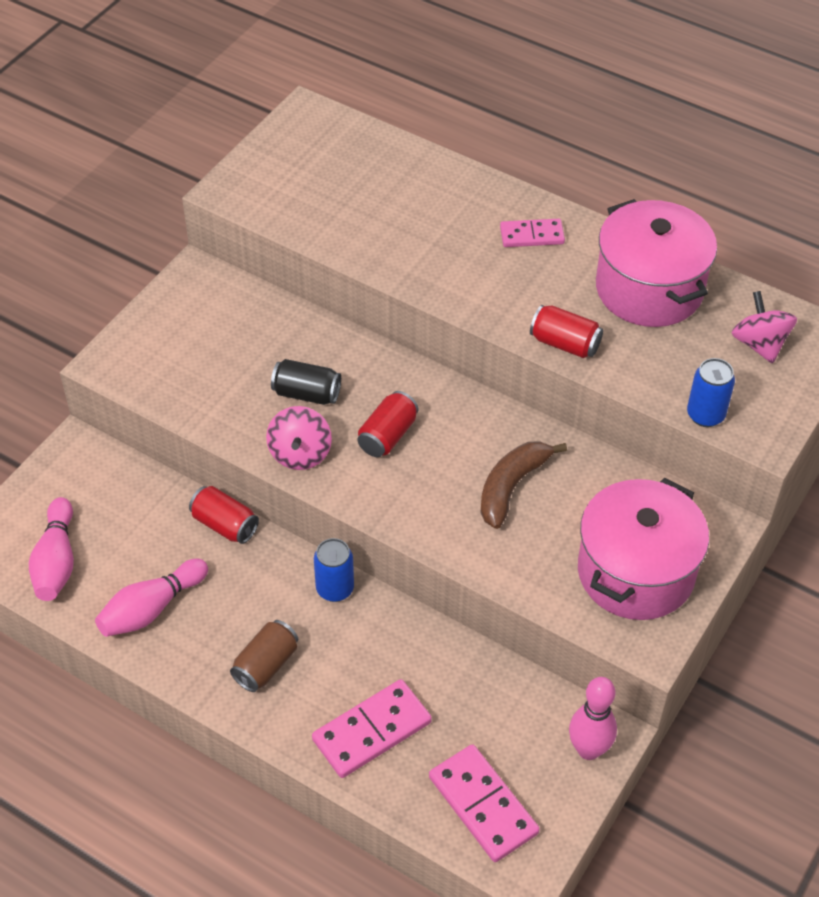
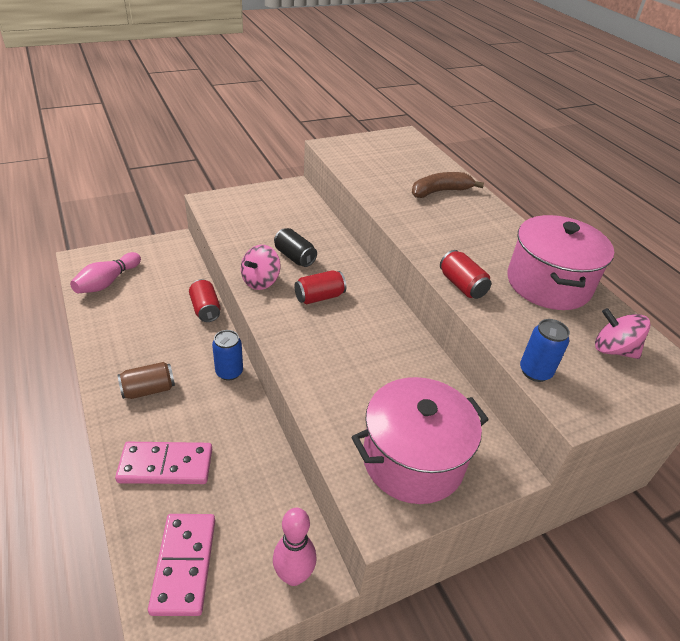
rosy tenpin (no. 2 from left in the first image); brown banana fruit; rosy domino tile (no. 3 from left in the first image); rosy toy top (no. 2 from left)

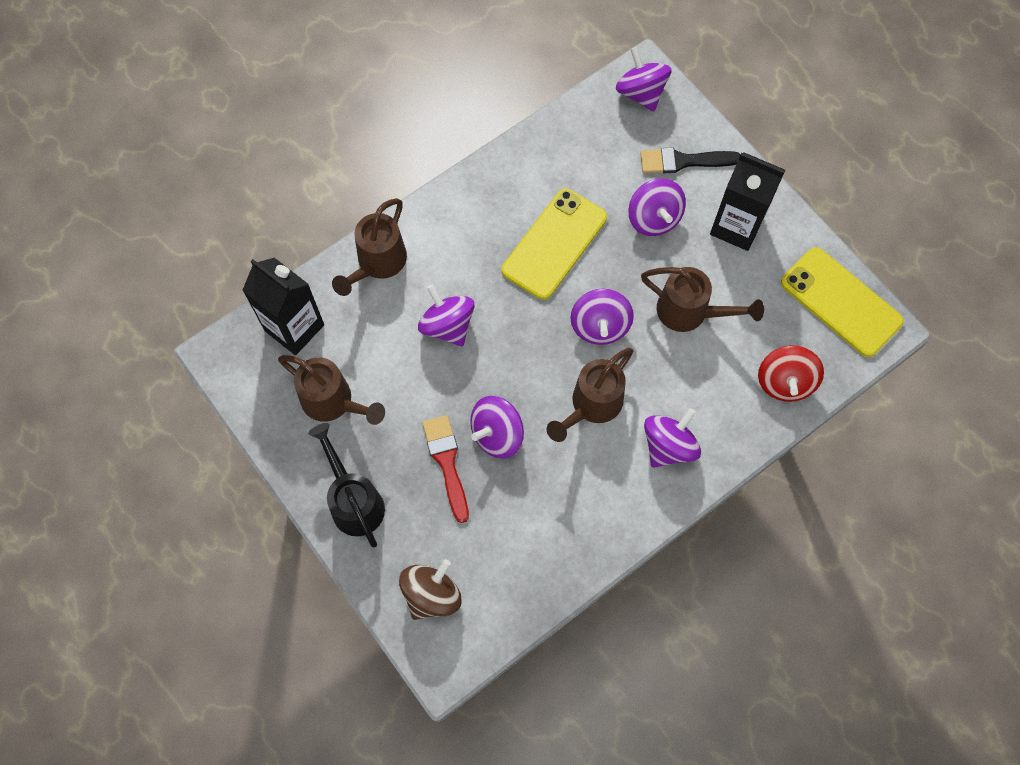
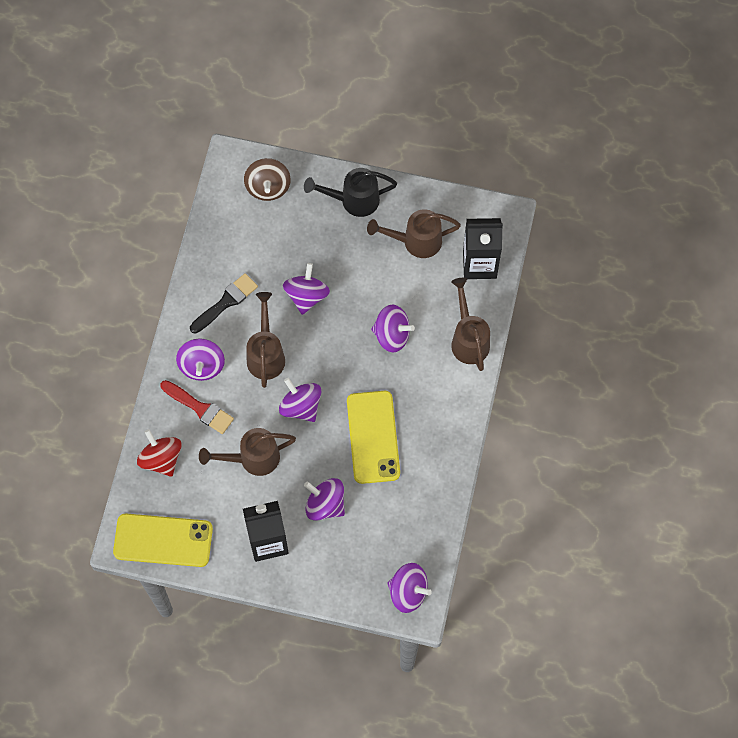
black watering pot; red brush; black brush

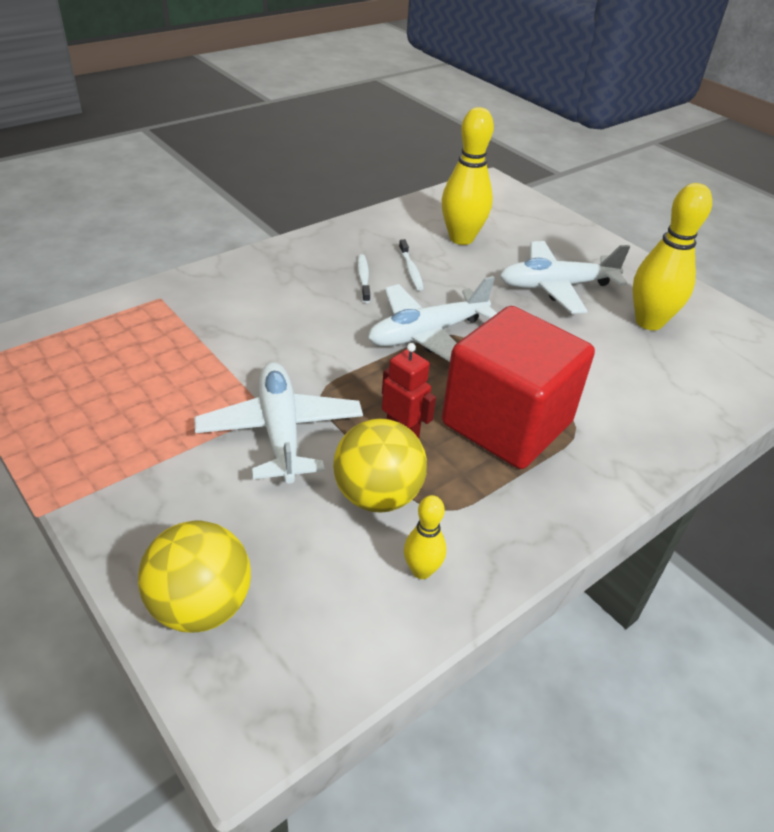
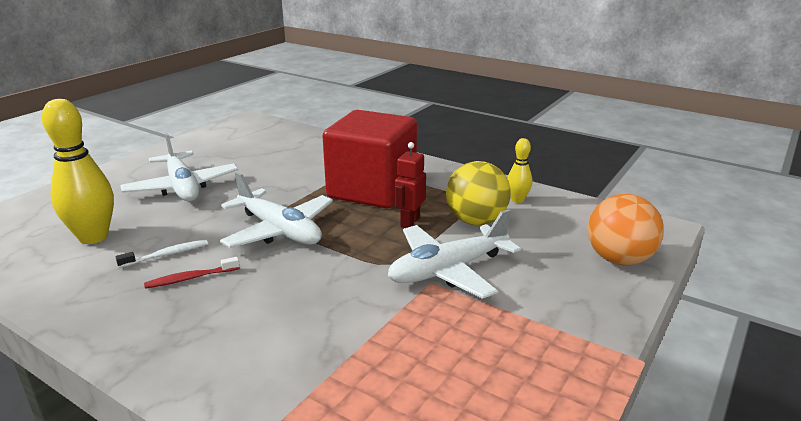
orange-coloured sphere; red tooth brush; bright yellow tenpin (no. 3 from left in the first image)

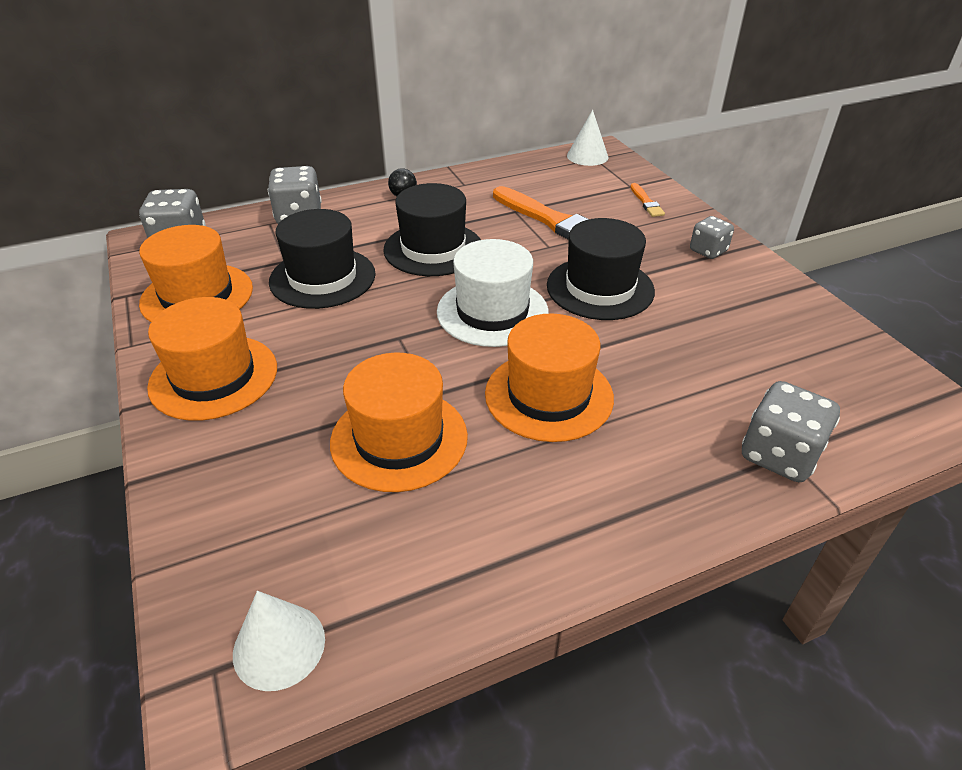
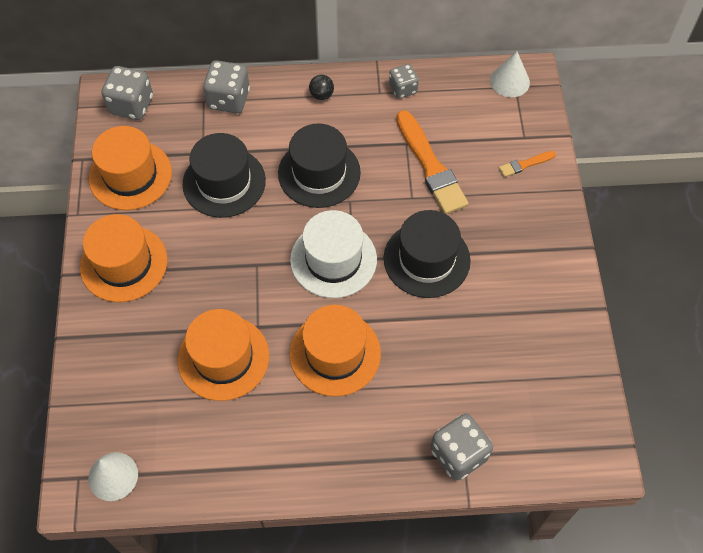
orange-coloured brush (no. 2 from left); gray die (no. 3 from left)

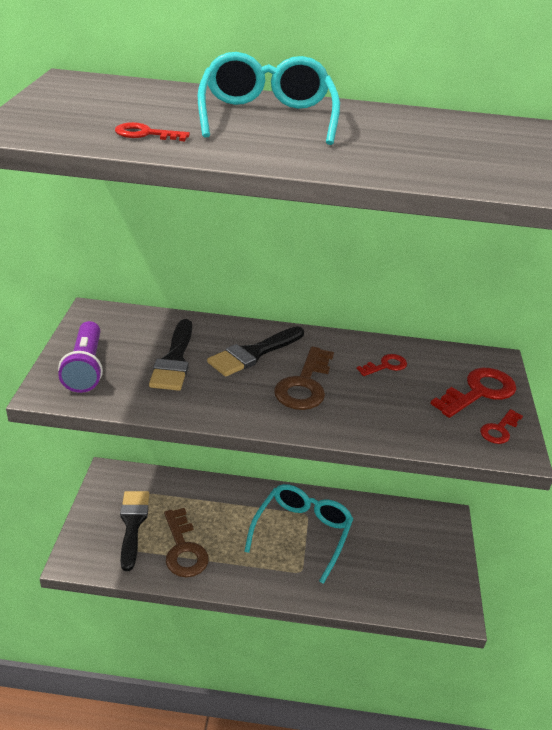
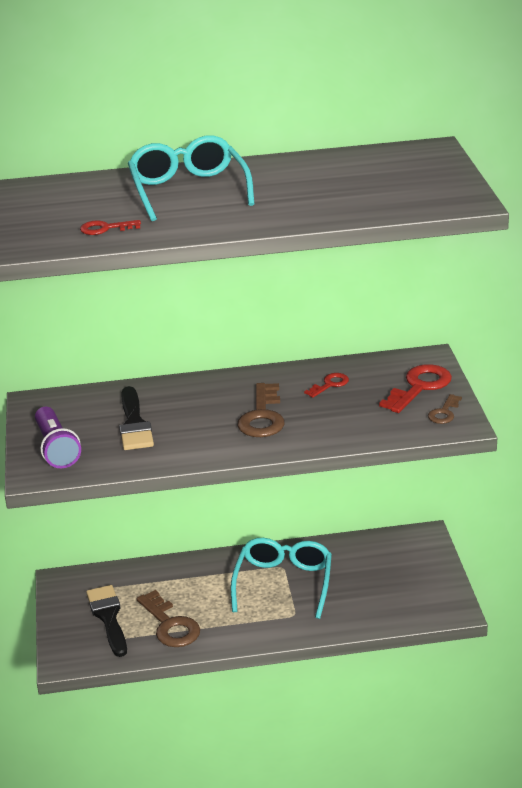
black brush (no. 3 from left in the first image); brown key (no. 3 from left)

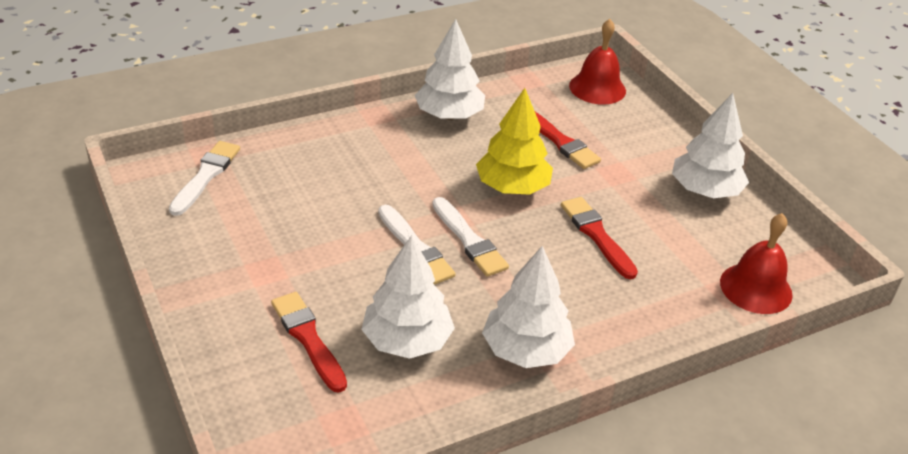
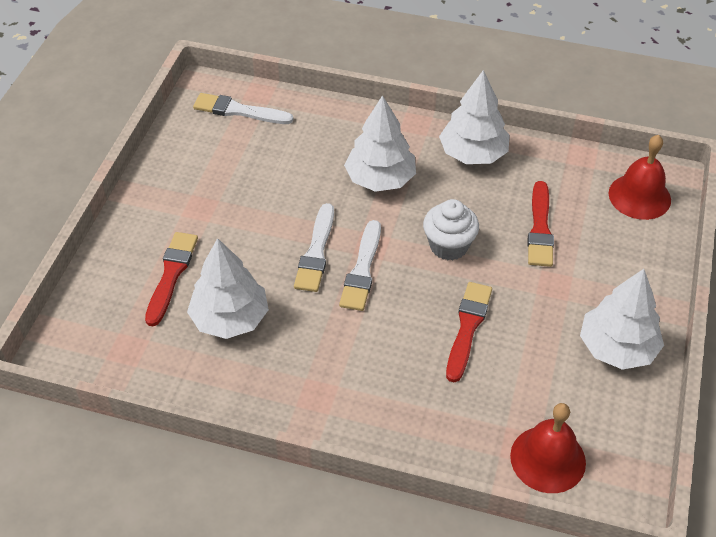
pure white brush (no. 1 from left); pure white fairy cake; pure white tree (no. 2 from left)

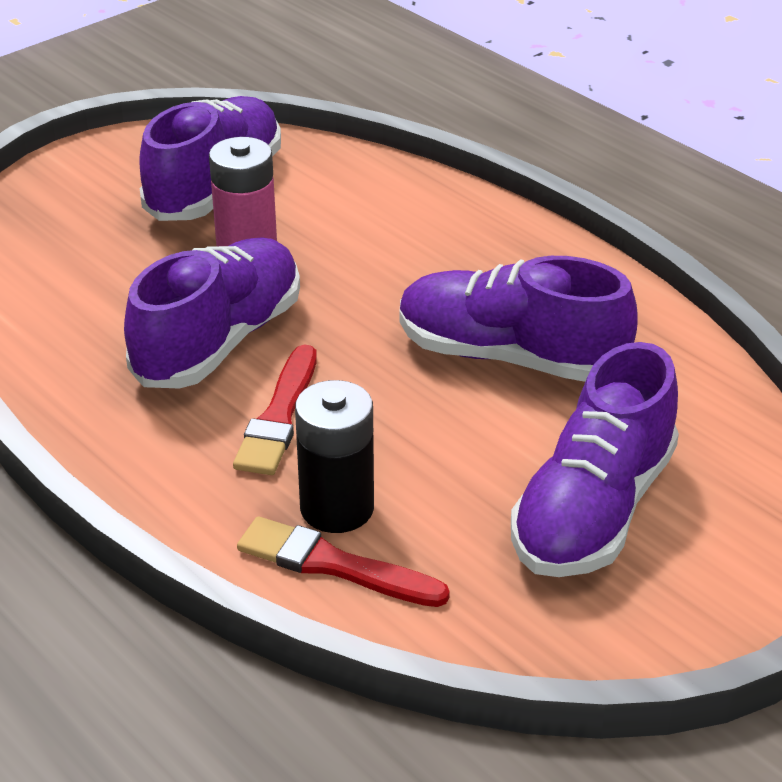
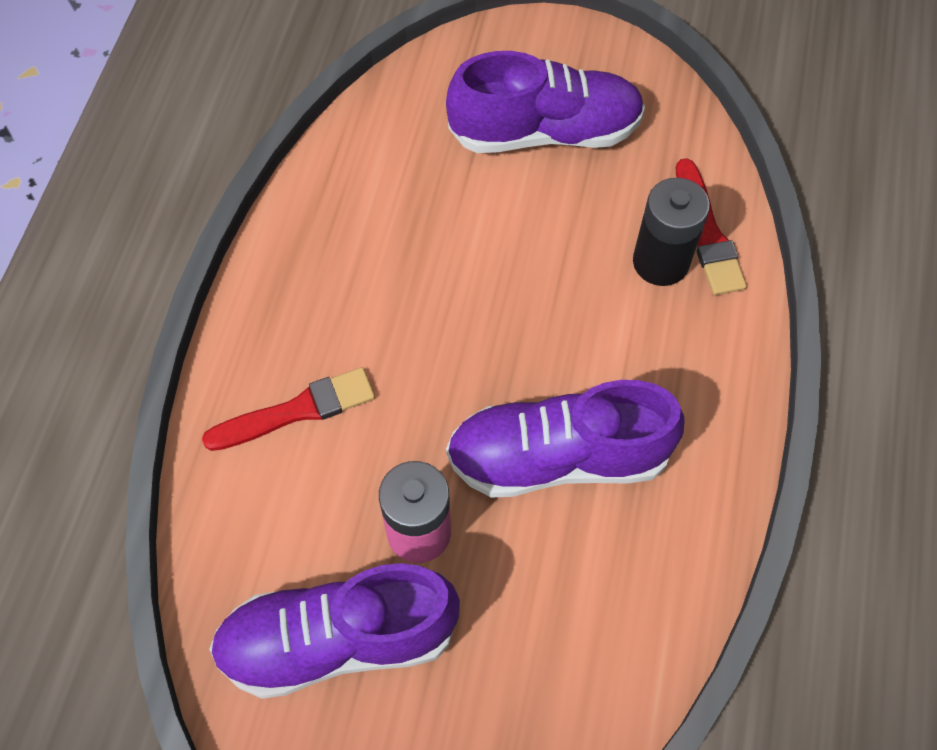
red brush (no. 1 from left); violet lace-up shoe (no. 3 from left in the first image)

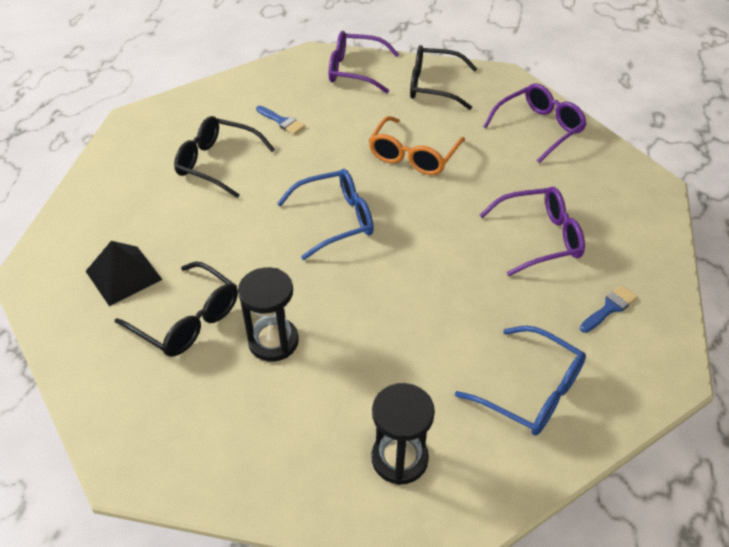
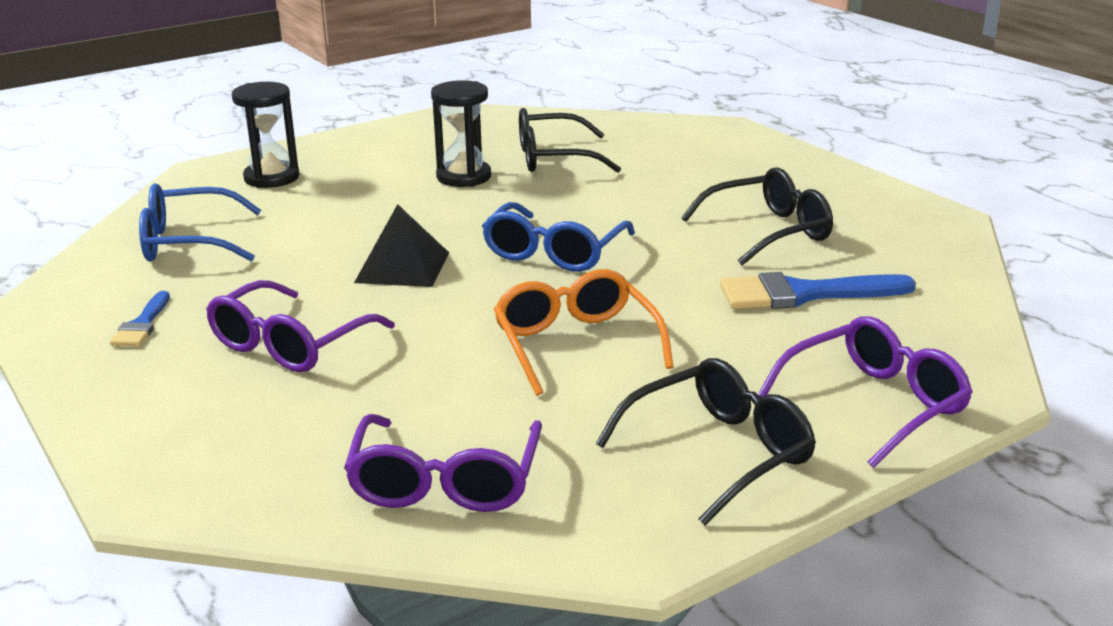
black pyramid; cobalt brush (no. 2 from left)

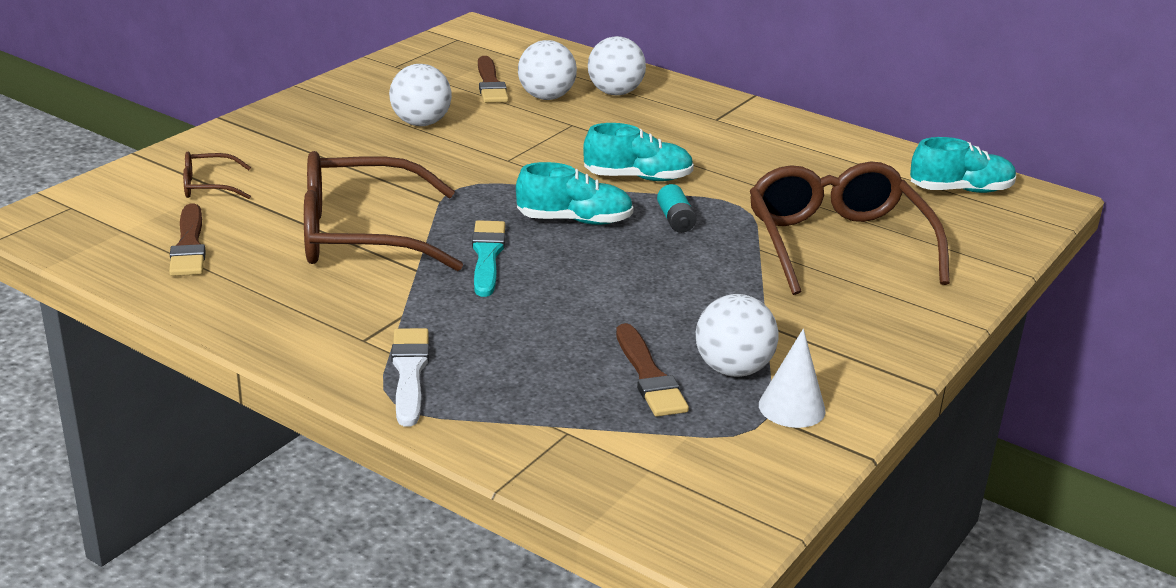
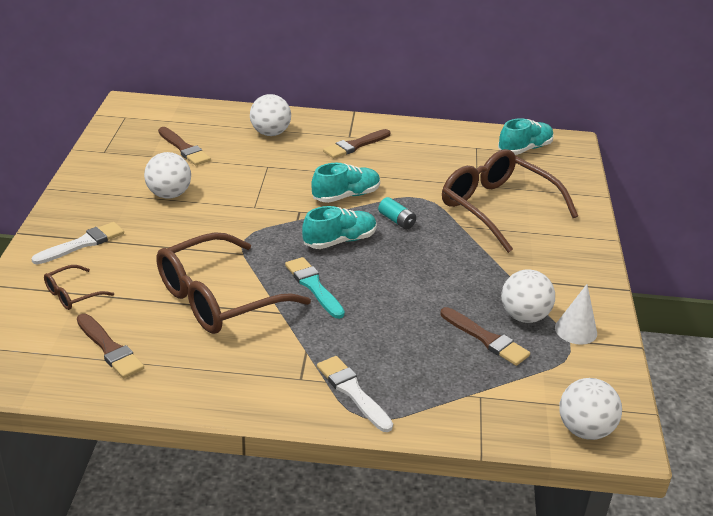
pure white sphere (no. 4 from left); pure white brush (no. 1 from left); brown brush (no. 3 from left)

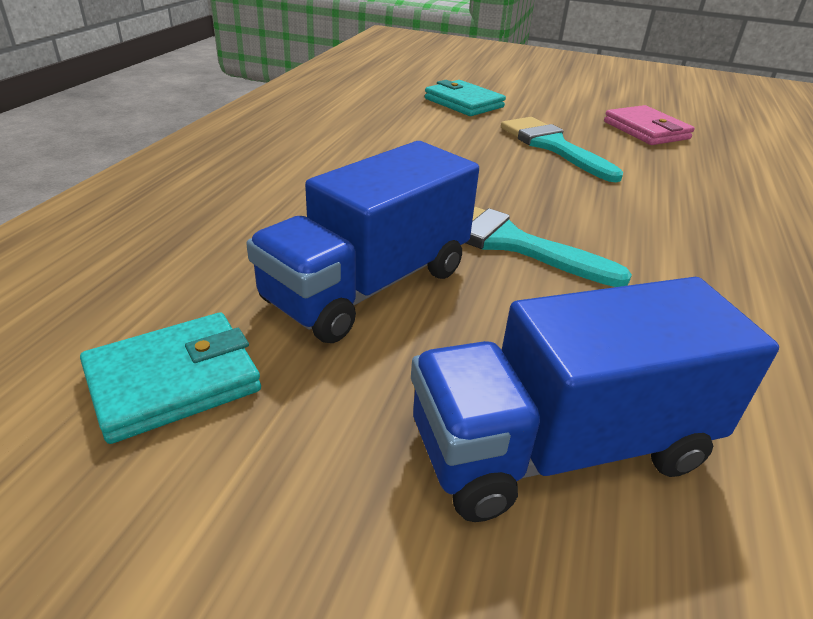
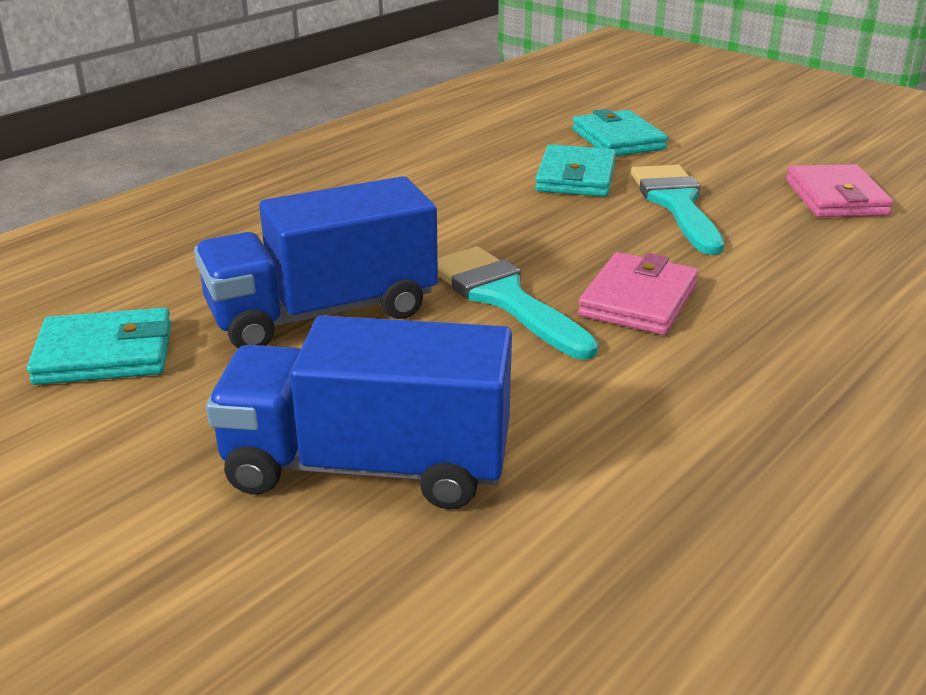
aqua billfold (no. 2 from left); rosy billfold (no. 1 from left)

